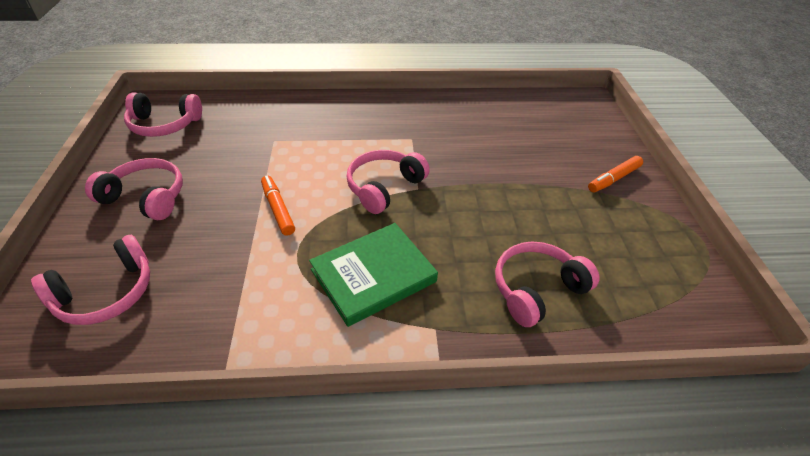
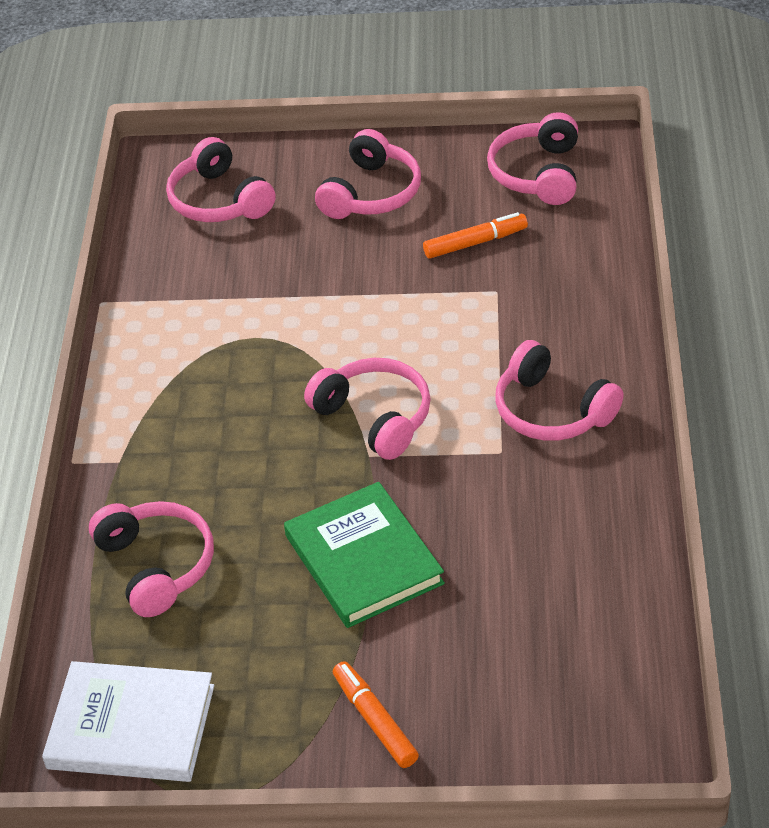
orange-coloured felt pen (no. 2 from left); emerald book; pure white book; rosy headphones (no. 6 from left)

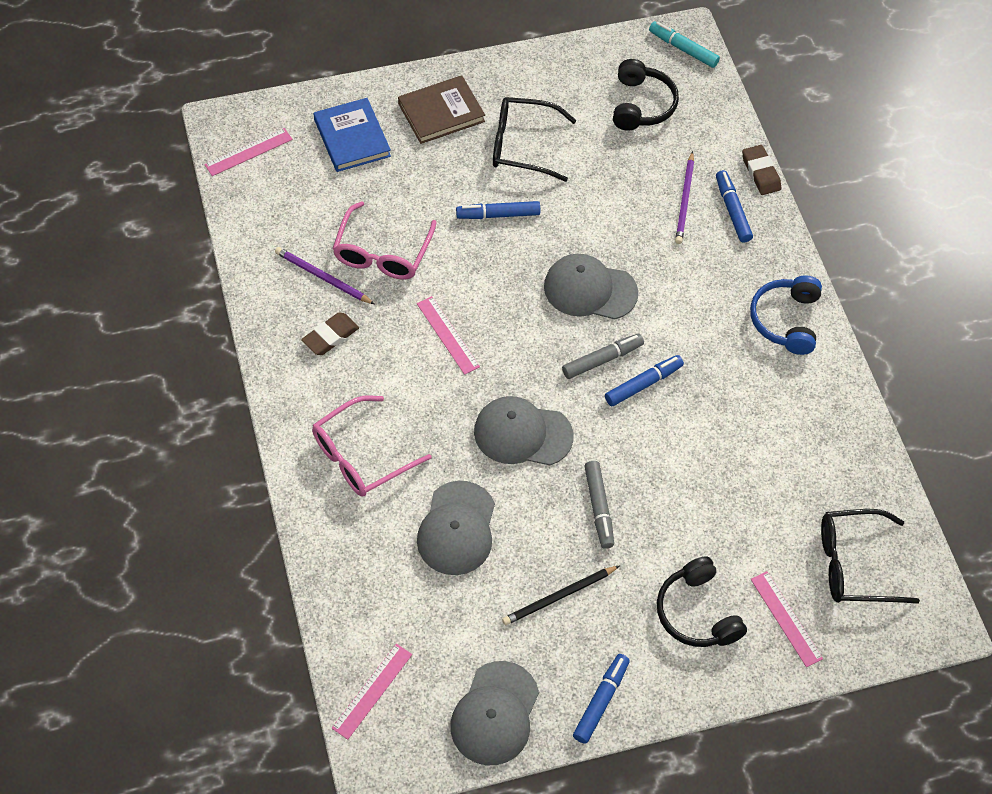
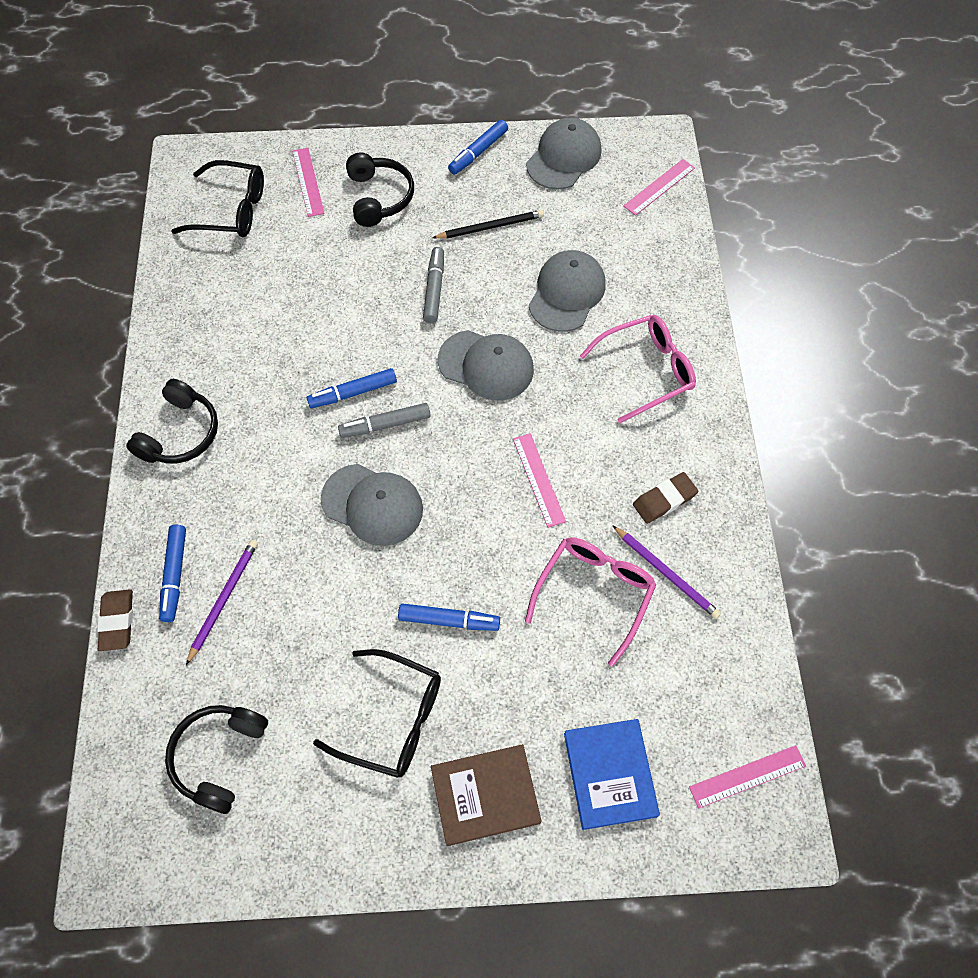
aqua felt pen; black headphones (no. 1 from left)

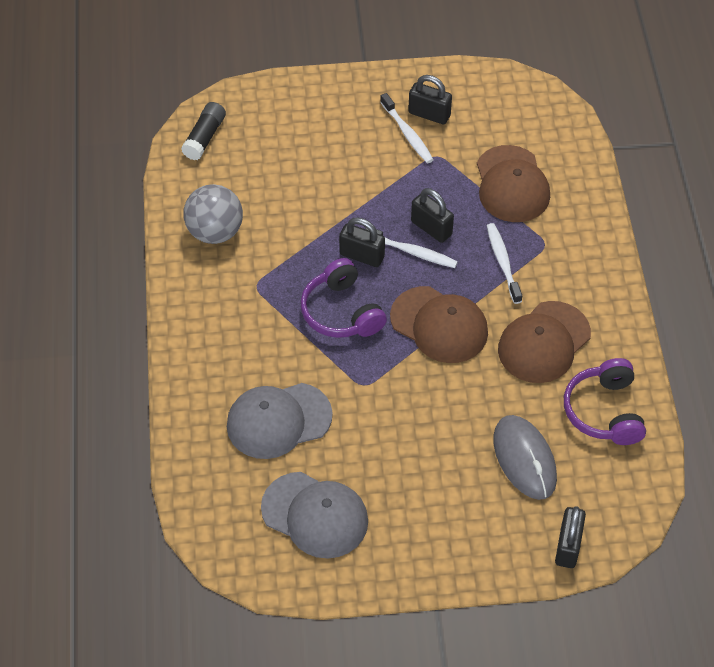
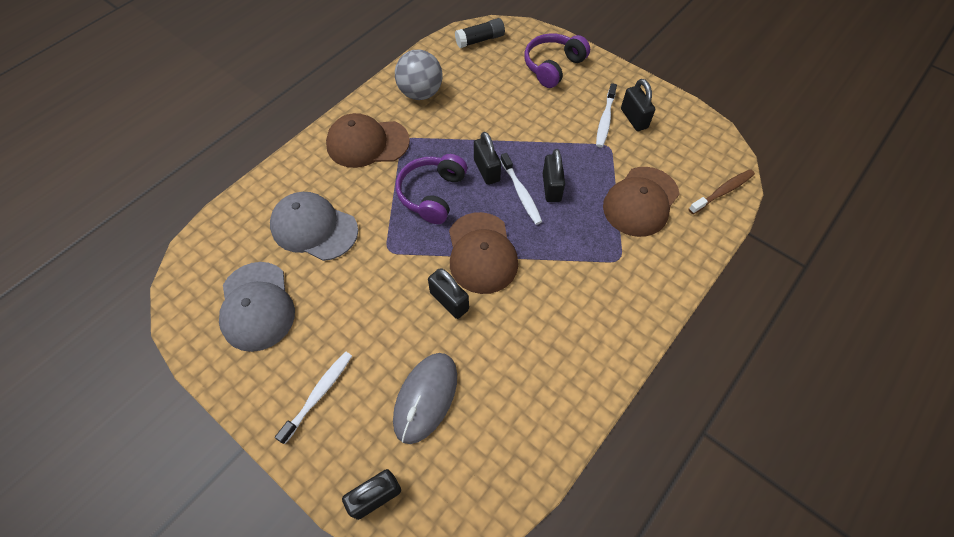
pure white tooth brush (no. 1 from left); brown peaked cap (no. 1 from left); violet headphones (no. 2 from left); black lock (no. 2 from left); brown tooth brush

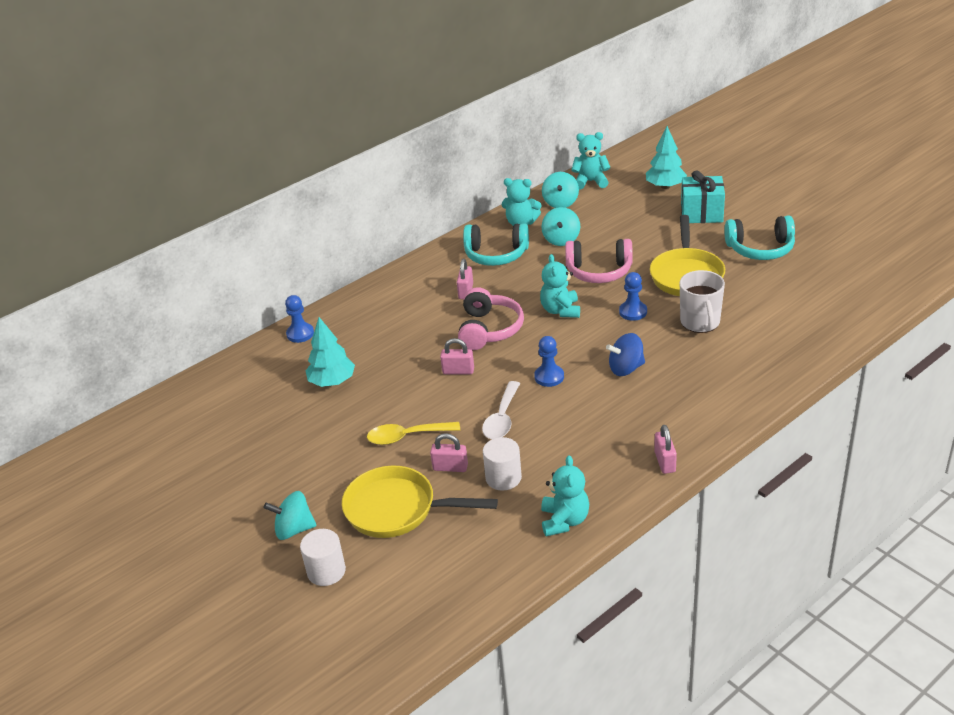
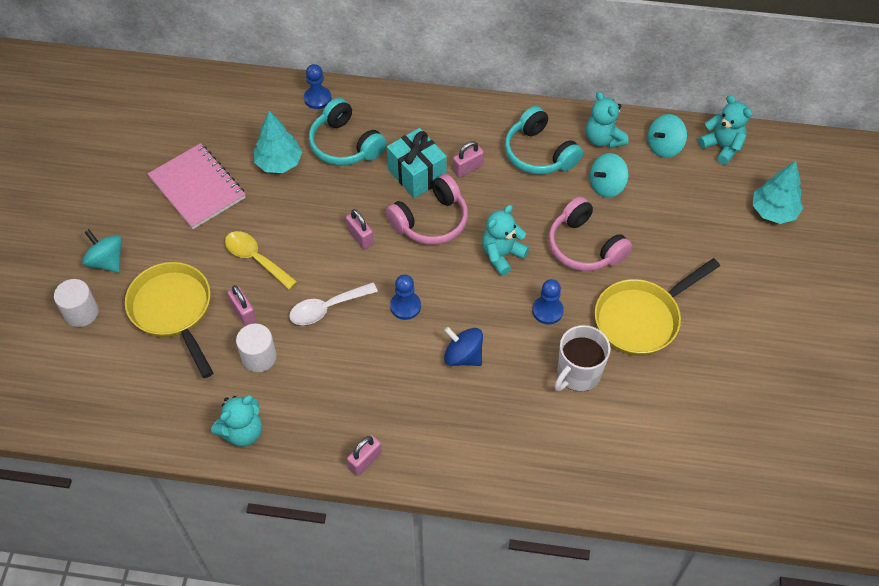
aqua gift; aqua headphones (no. 1 from left); rosy exercise book

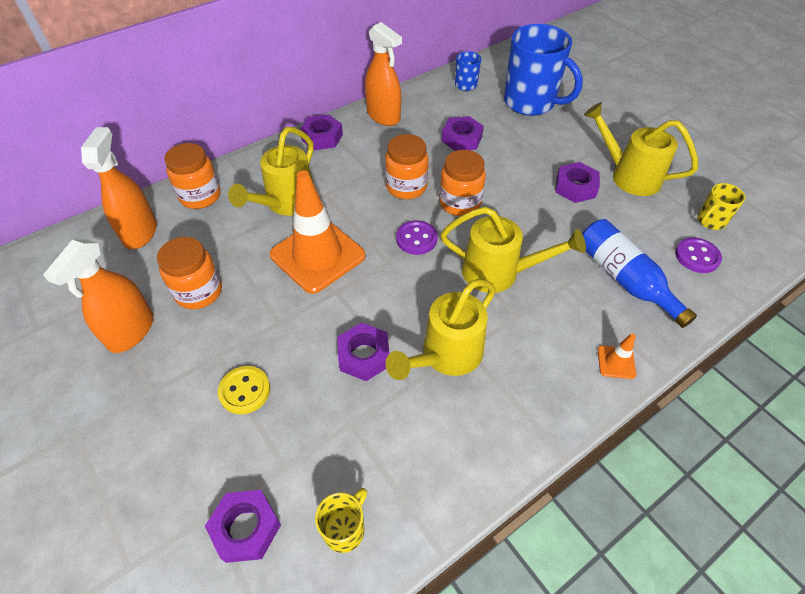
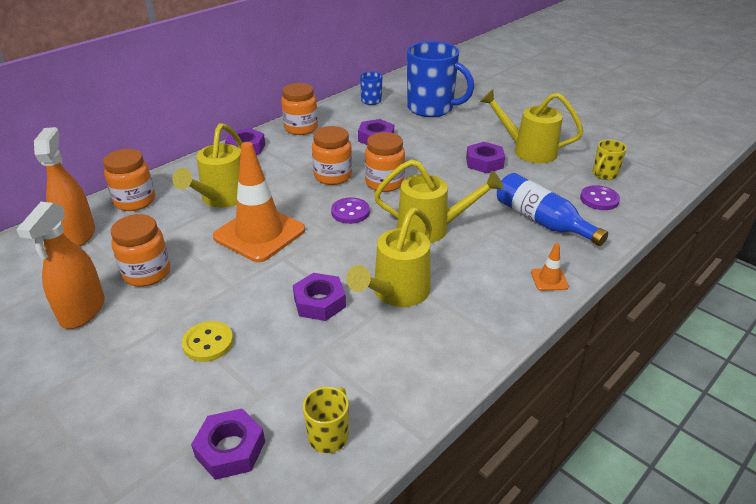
orange-coloured jam jar (no. 3 from left)

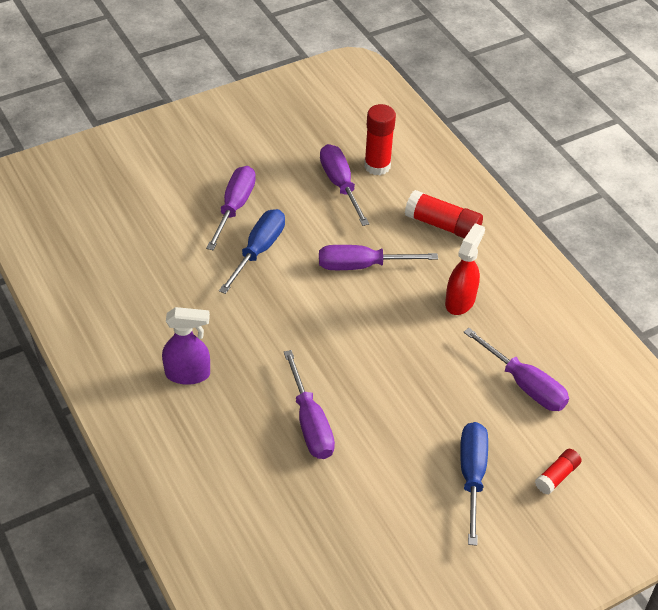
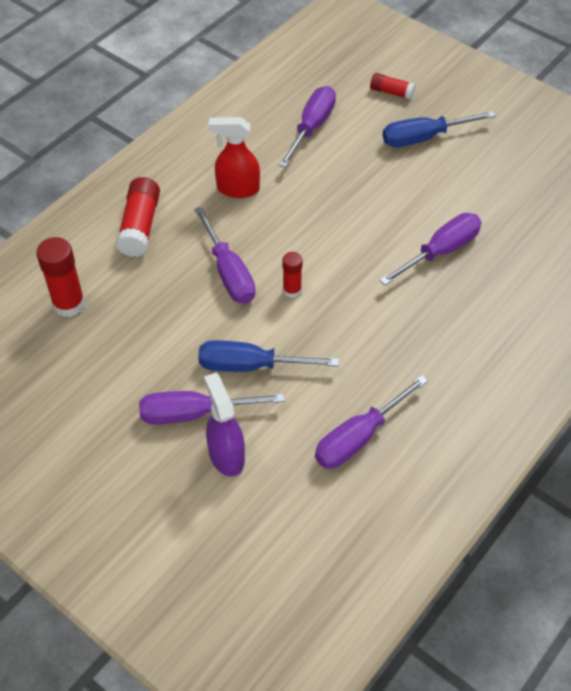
violet spray bottle; violet screwdriver (no. 4 from left); red glue stick (no. 3 from left)

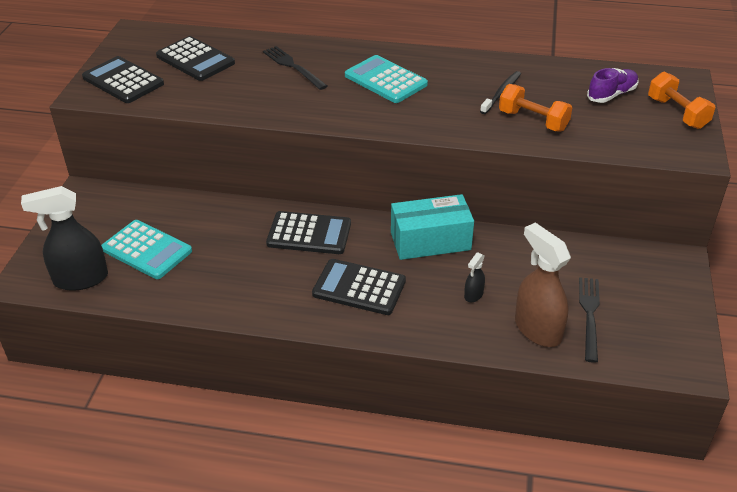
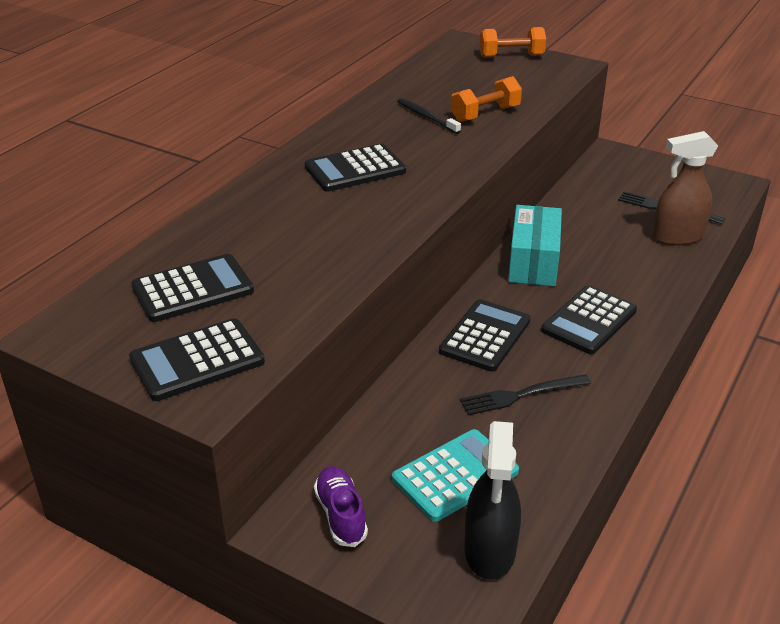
black fork (no. 1 from left); black adding machine (no. 3 from left); black spray bottle (no. 2 from left in the first image); violet lace-up shoe

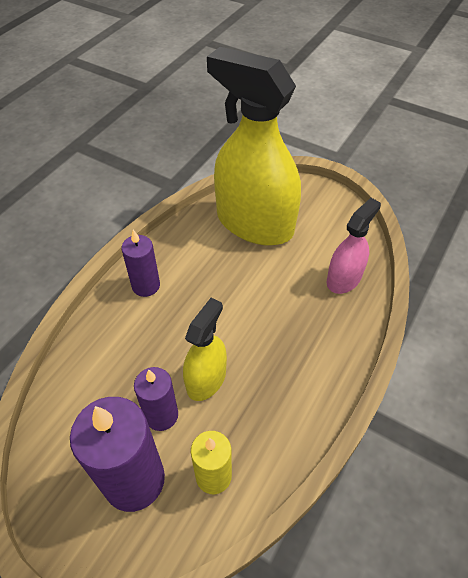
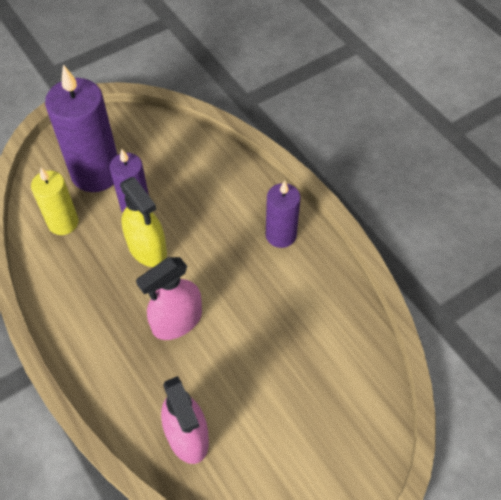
bright yellow spray bottle (no. 2 from left in the first image); rosy spray bottle (no. 1 from left)

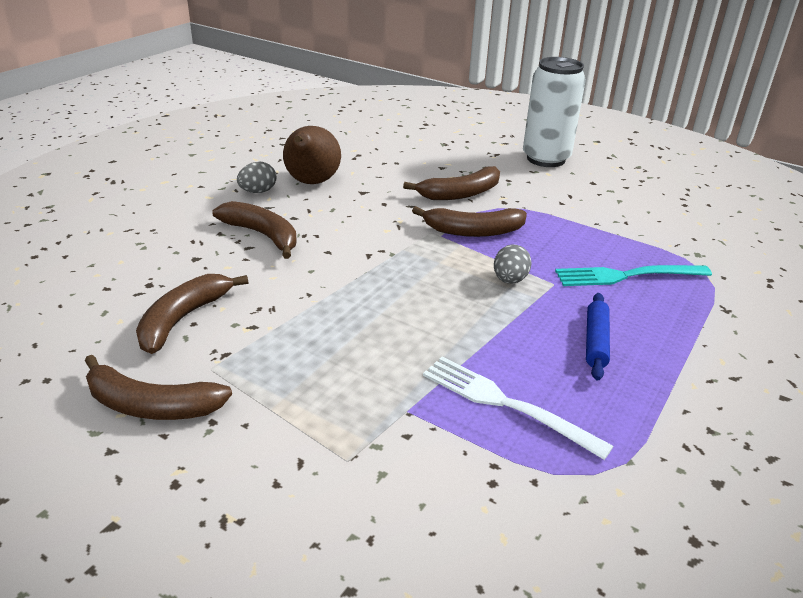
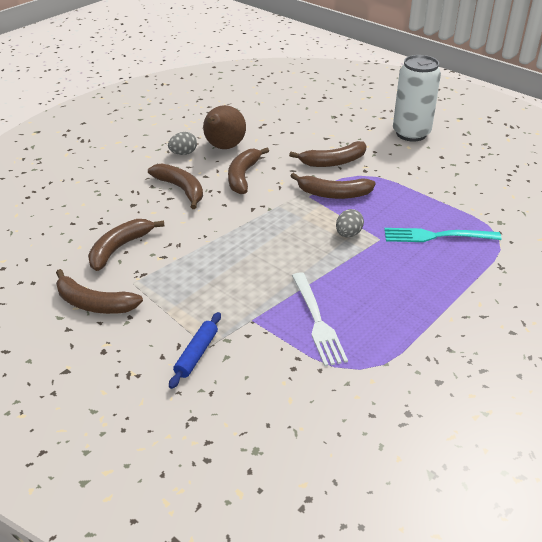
pure white fork; cobalt dough roller; brown banana fruit (no. 4 from left)

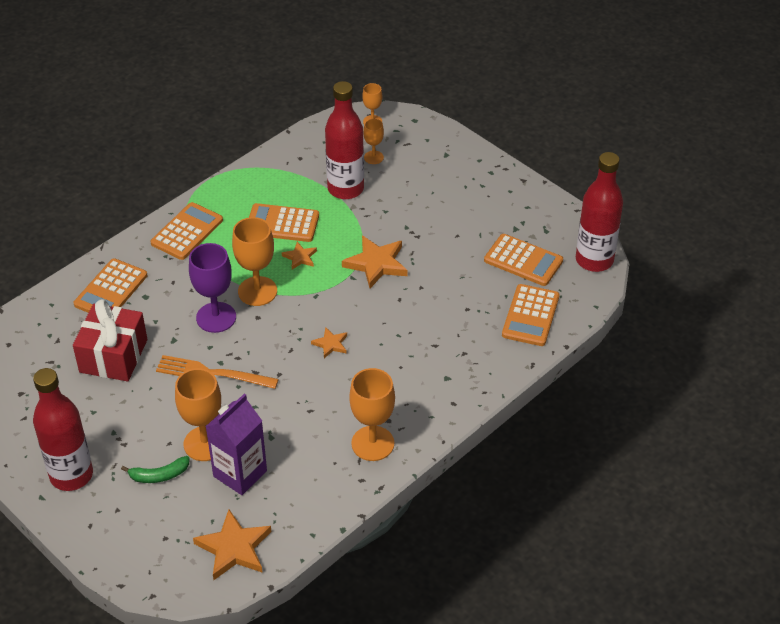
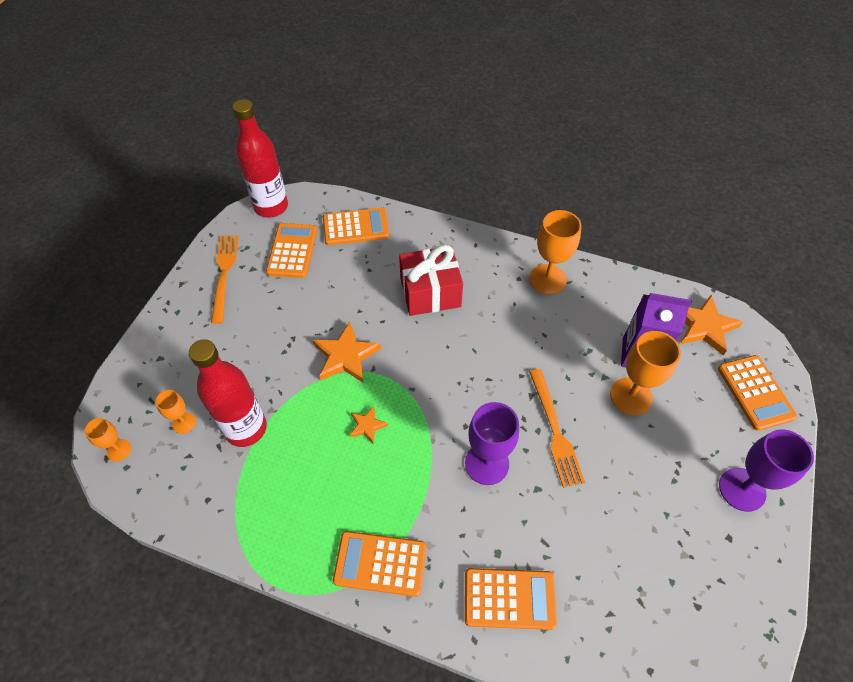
violet goblet (no. 2 from left); red gift; emerald banana fruit; orange-coloured goblet (no. 2 from left in the first image); orange-coloured adding machine (no. 5 from left); orange-coloured star (no. 3 from left in the first image); orange-coloured fork (no. 1 from left)

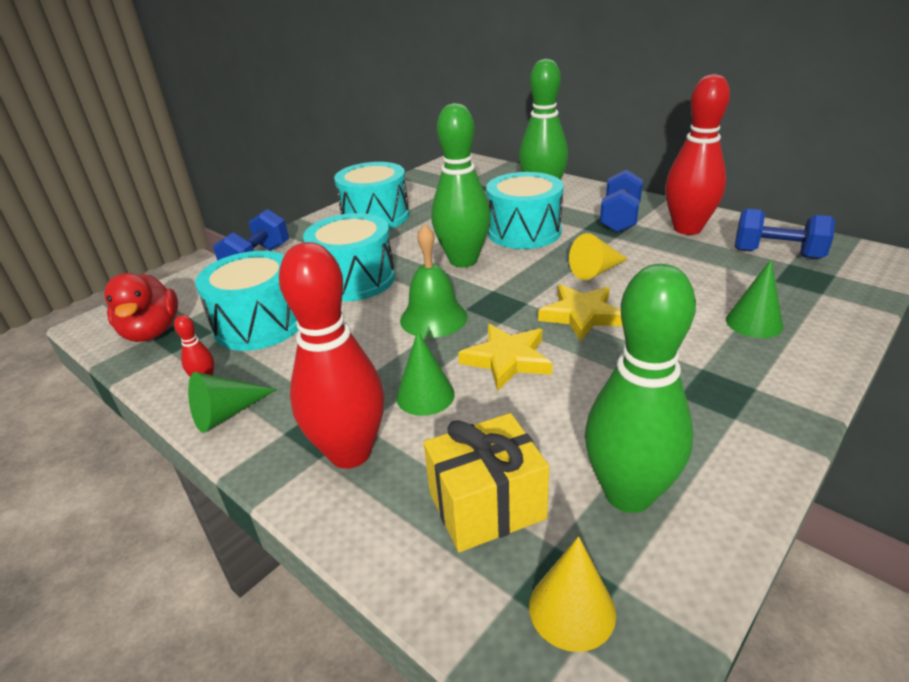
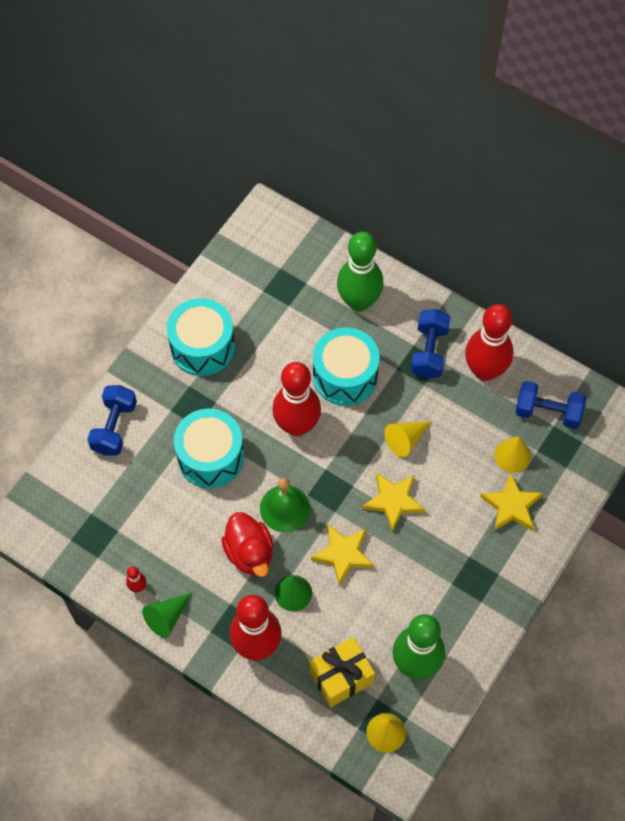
red toy duck; aqua drum (no. 1 from left in the first image); red tenpin (no. 3 from left); bright yellow star (no. 3 from left); bright yellow solid cone (no. 3 from left)

